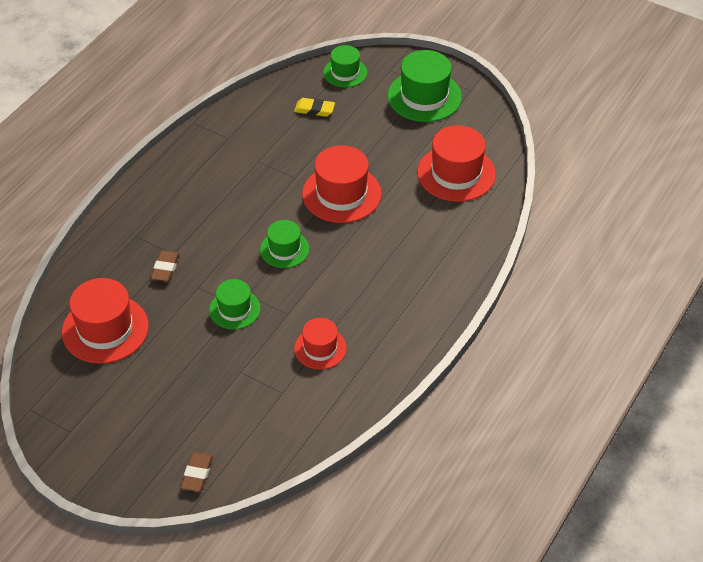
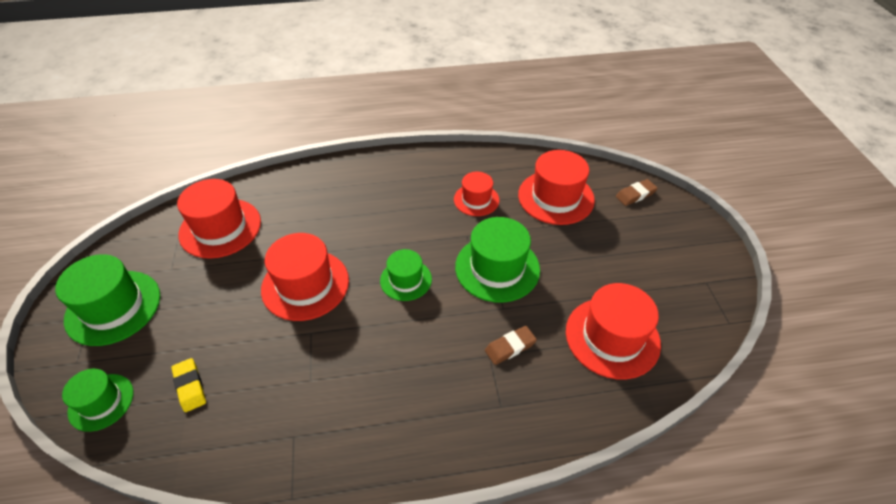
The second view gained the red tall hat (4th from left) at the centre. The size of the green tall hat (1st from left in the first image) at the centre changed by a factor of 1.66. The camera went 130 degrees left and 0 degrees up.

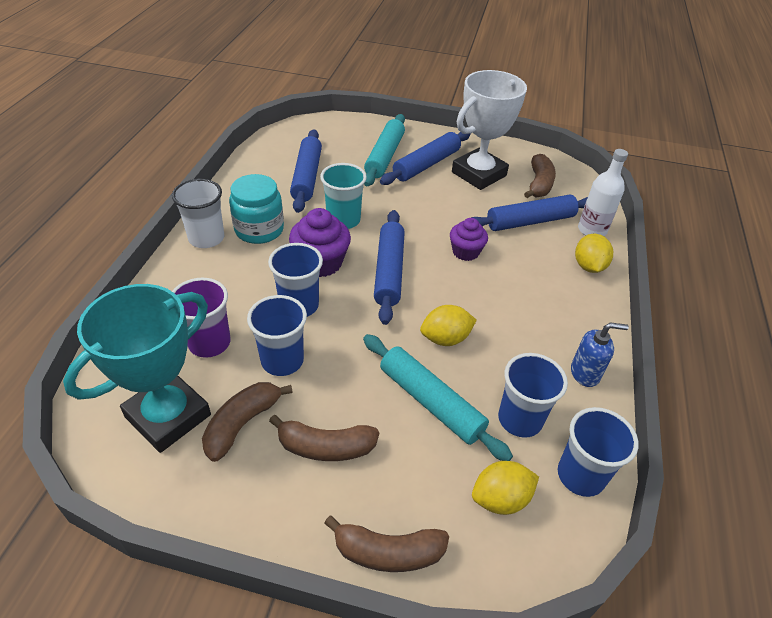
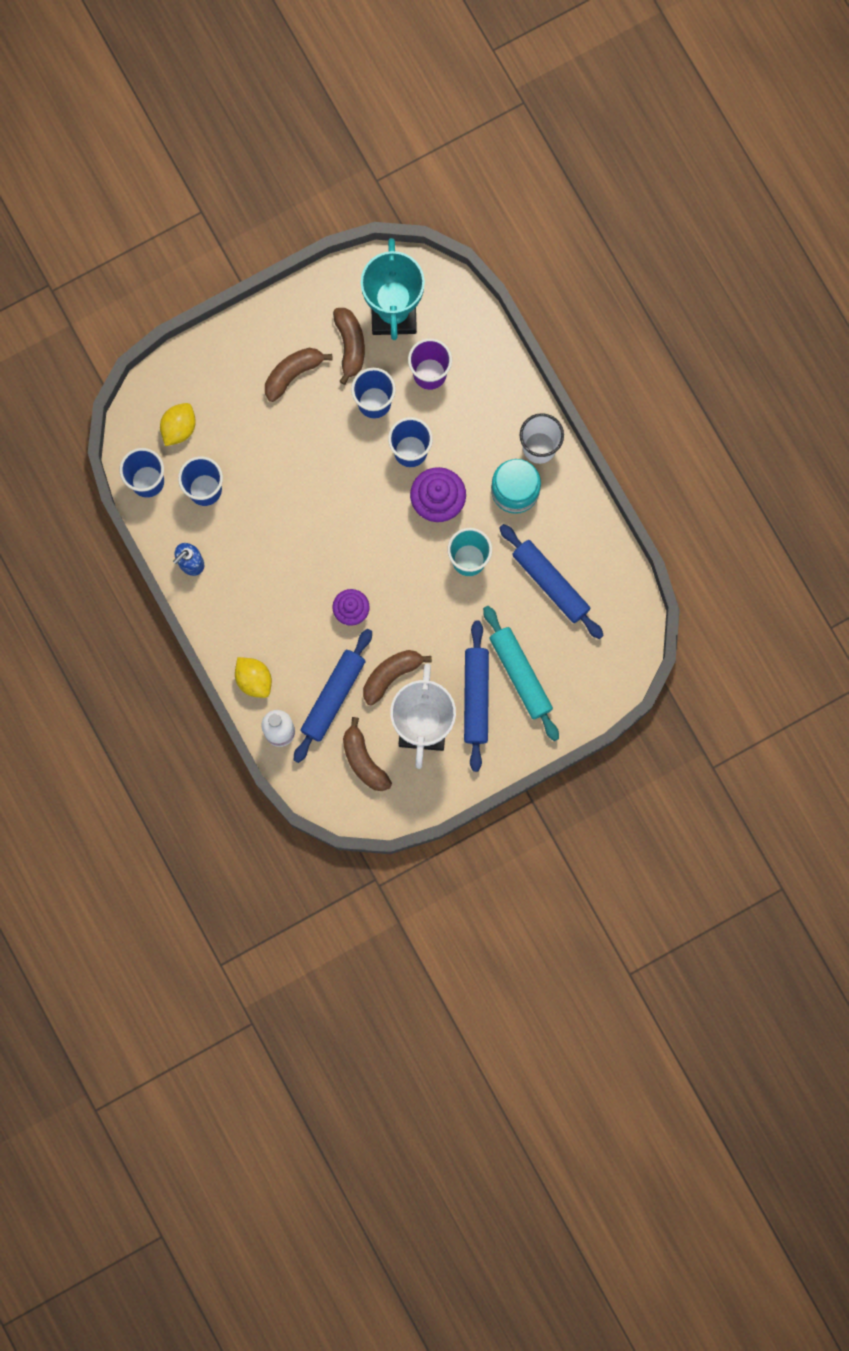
The second view lost the turquoise rolling pin (2nd from left) at the centre. The second view lost the cobalt rolling pin (2nd from left) at the centre. The second view lost the golden lemon (1st from left) at the centre. The russet banana fruit (3rd from left in the first image) ended up elsewhere, having gone from the bottom centre to the centre. The camera went 140 degrees right and 35 degrees up.

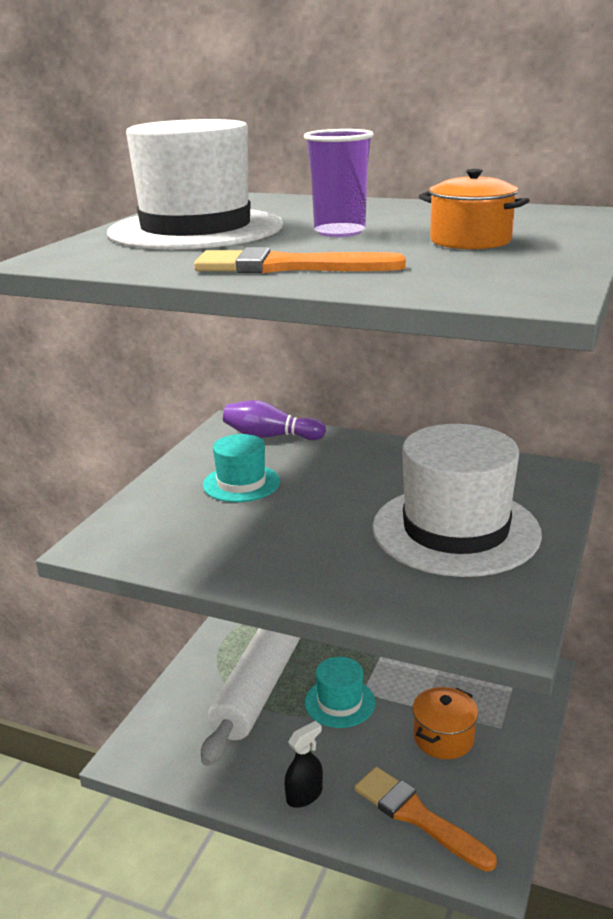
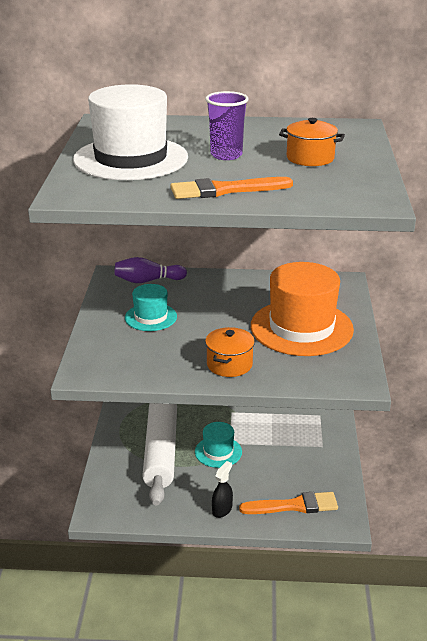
The bright orange cooking pot (1st from left) ended up elsewhere, having gone from the bottom right to the centre. What was the pure white tall hat (2nd from left) at the middle right turned into the bright orange tall hat at the middle right. The bright orange brush (2nd from left) at the bottom right ended up facing another way, 150 degrees clockwise from before. The camera went 20 degrees left and 5 degrees up.

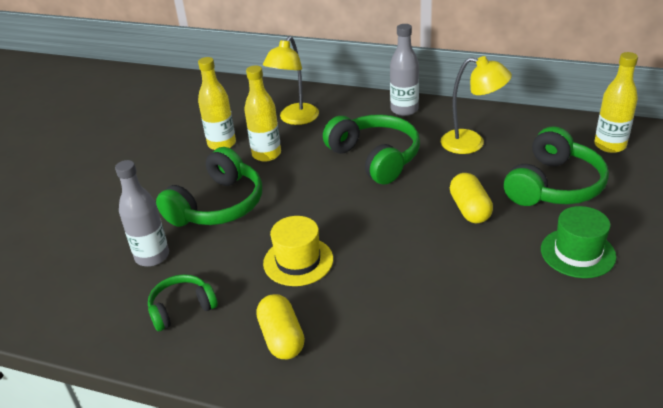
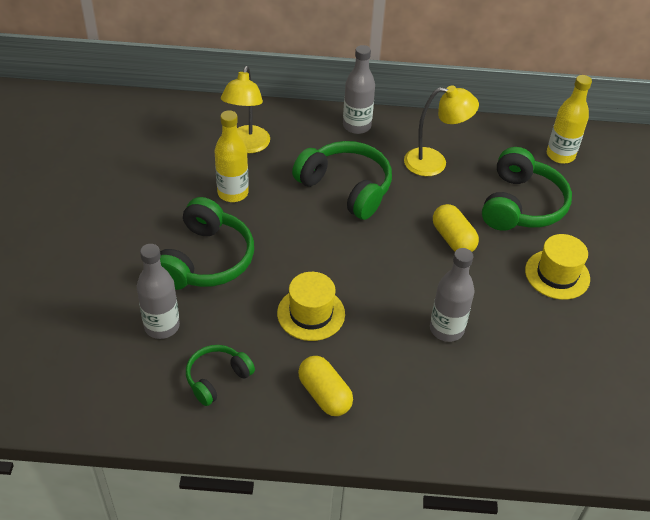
The second view lost the golden flask (1st from left) at the top left. The second view gained the grey flask (3rd from left) at the middle right. What was the green tall hat at the middle right turned into the golden tall hat (2nd from left) at the middle right. The camera went 20 degrees left and 10 degrees up.

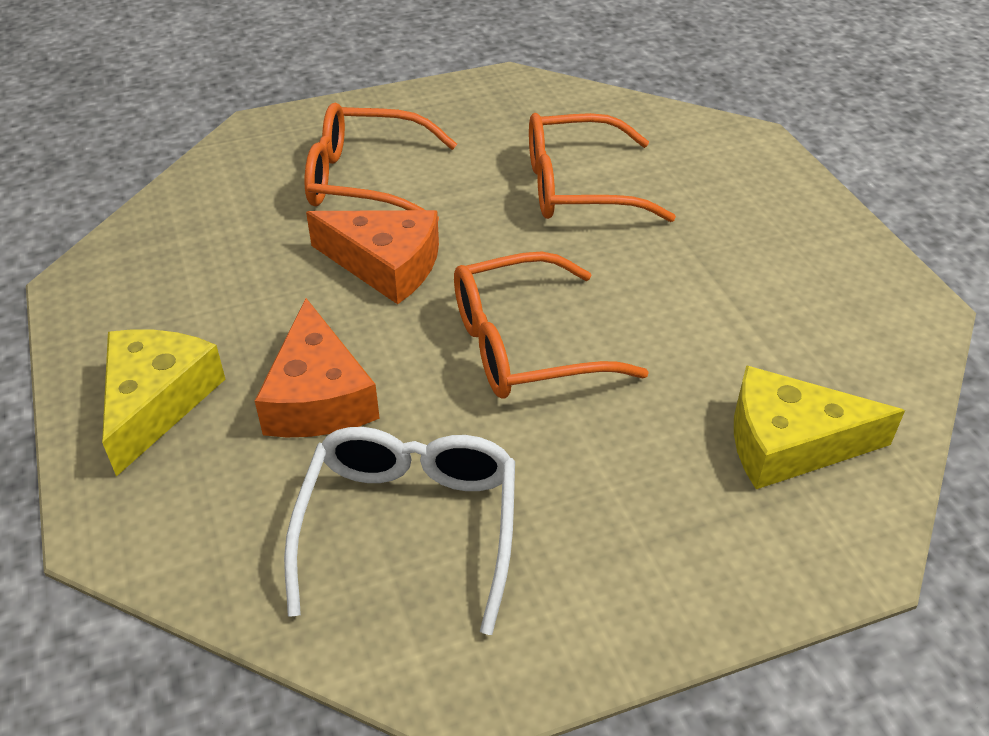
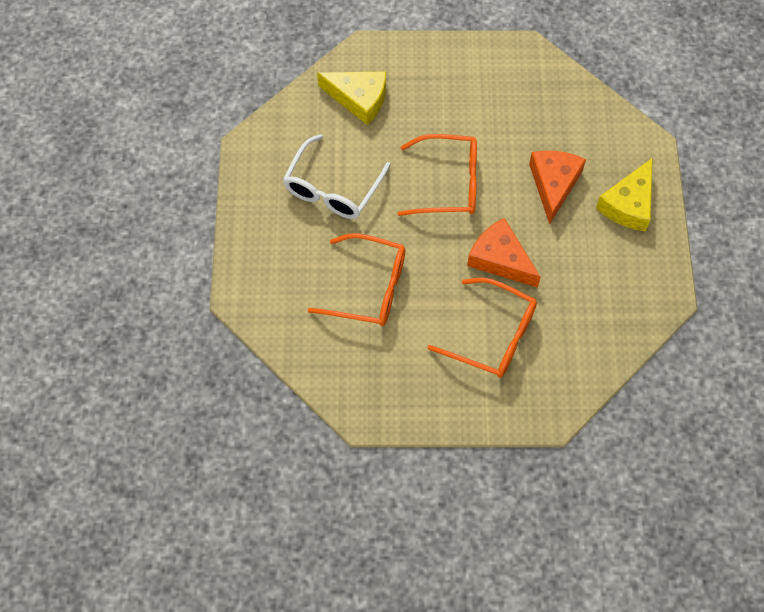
The pure white glasses ended up elsewhere, having gone from the bottom centre to the top centre. The camera went 160 degrees left and 20 degrees up.

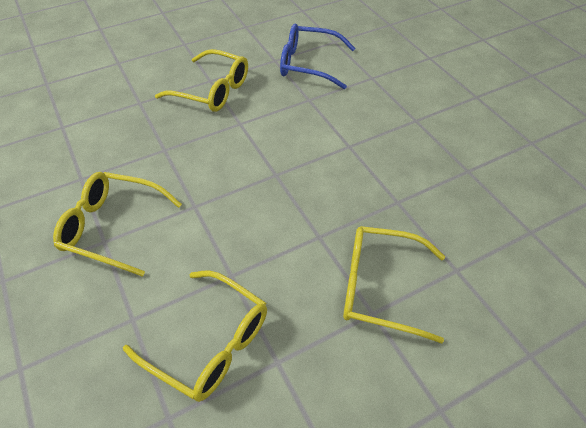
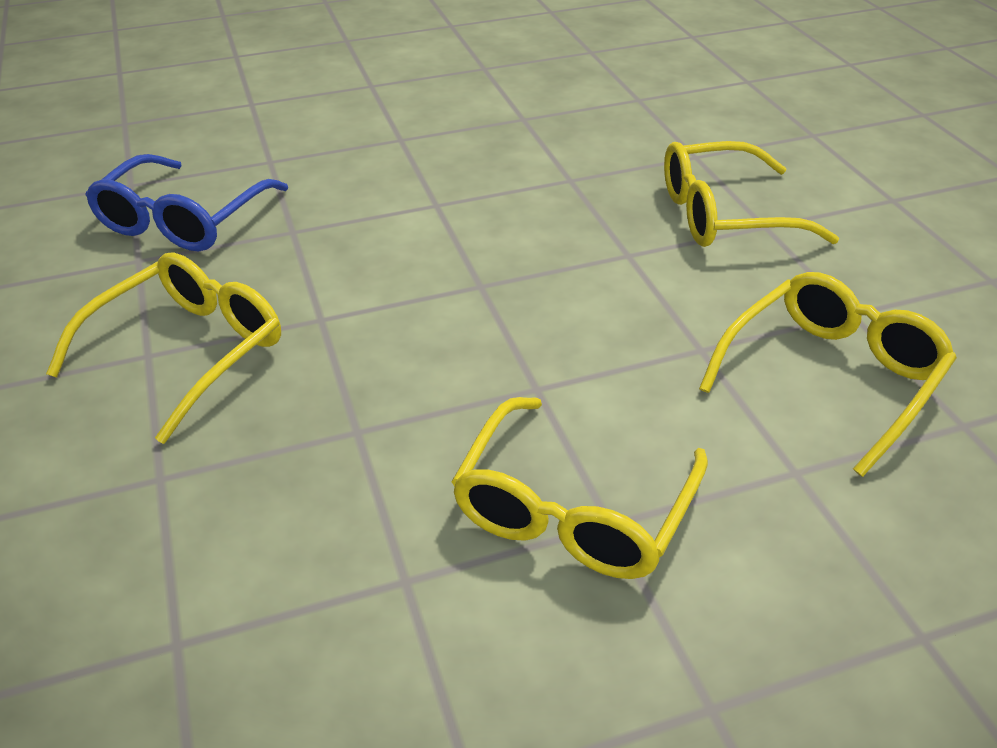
The golden glasses (4th from left in the first image) at the middle right ended up facing another way, 60 degrees clockwise from before. The camera went 80 degrees left and 10 degrees down.

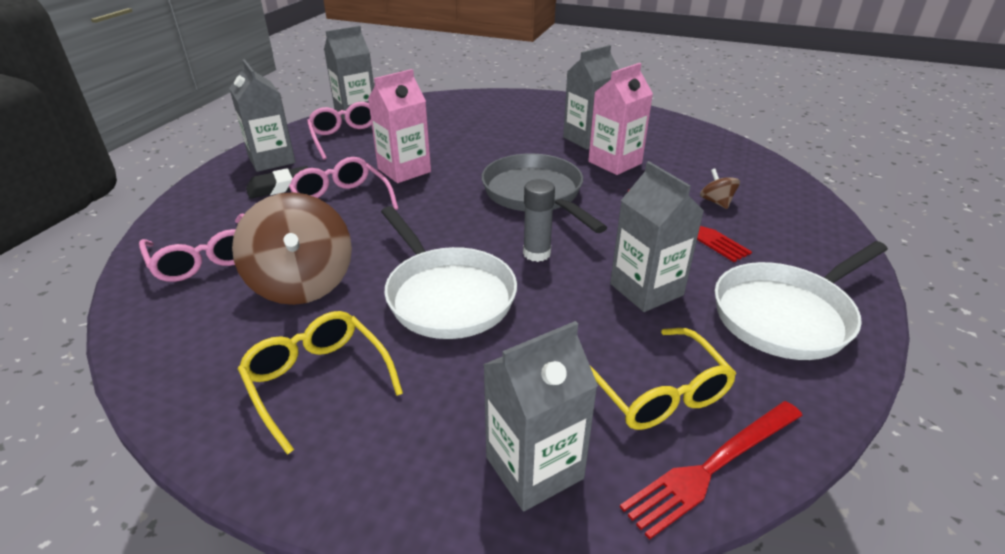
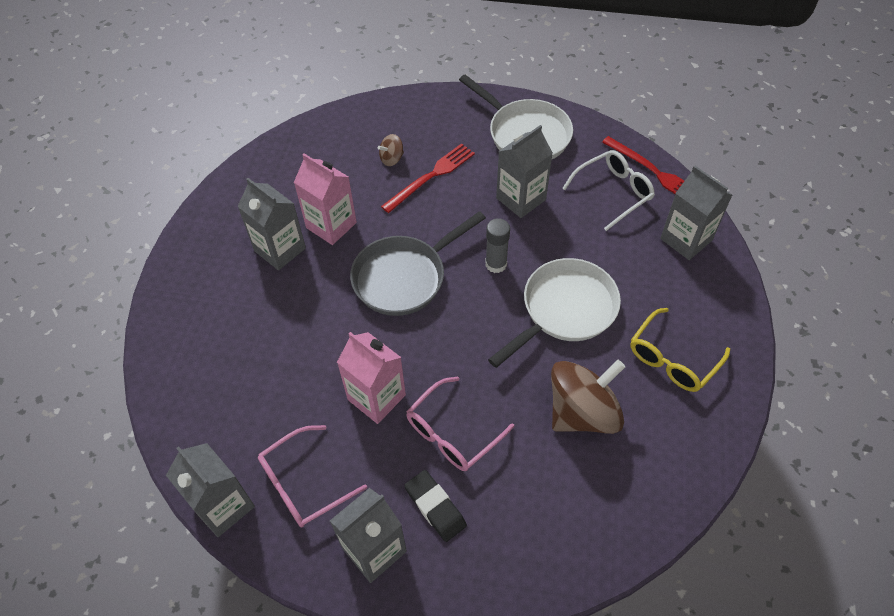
The second view lost the pink glasses (1st from left) at the middle left. What was the golden glasses (2nd from left) at the bottom centre turned into the pure white glasses at the top right. The camera went 100 degrees left and 20 degrees up.

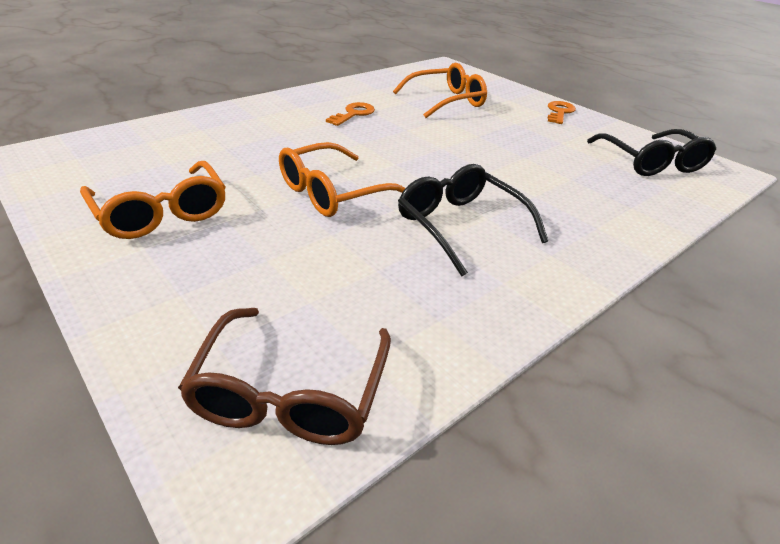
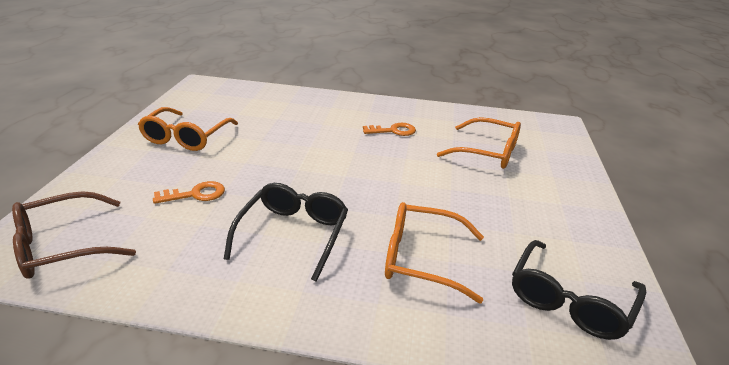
The bright orange glasses (2nd from left) ended up elsewhere, having gone from the top centre to the bottom centre. The bright orange latchkey (2nd from left in the first image) ended up elsewhere, having gone from the top right to the middle left. The camera went 50 degrees right and 5 degrees down.

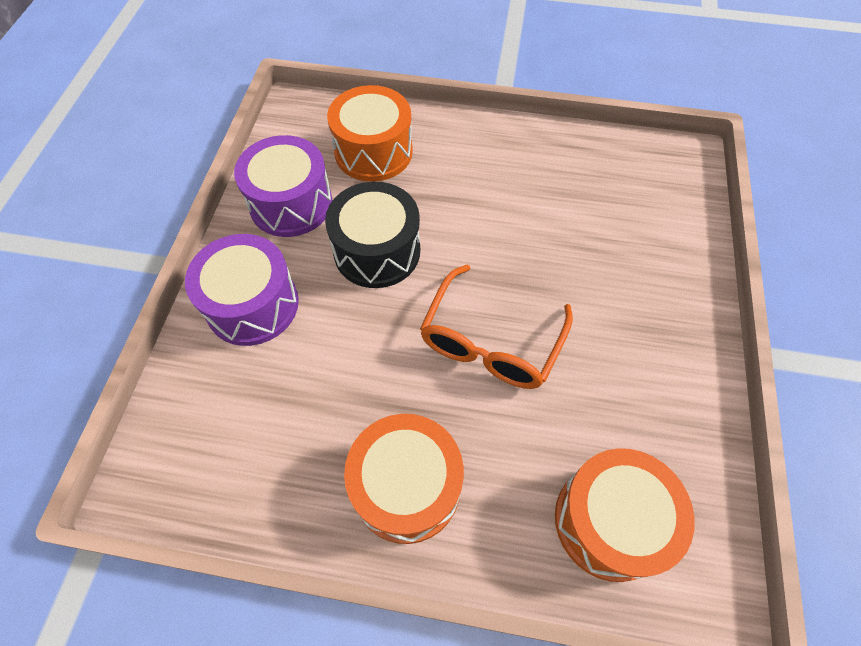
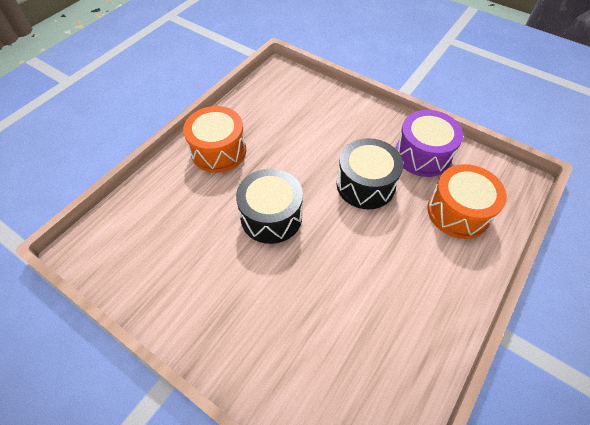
The second view lost the violet toy drum (1st from left) at the middle left. The second view lost the bright orange toy drum (3rd from left) at the bottom right. Where the bright orange glasses stood at the centre, the jet-black toy drum (1st from left) came to stand at the centre. The camera went 115 degrees right and 5 degrees down.

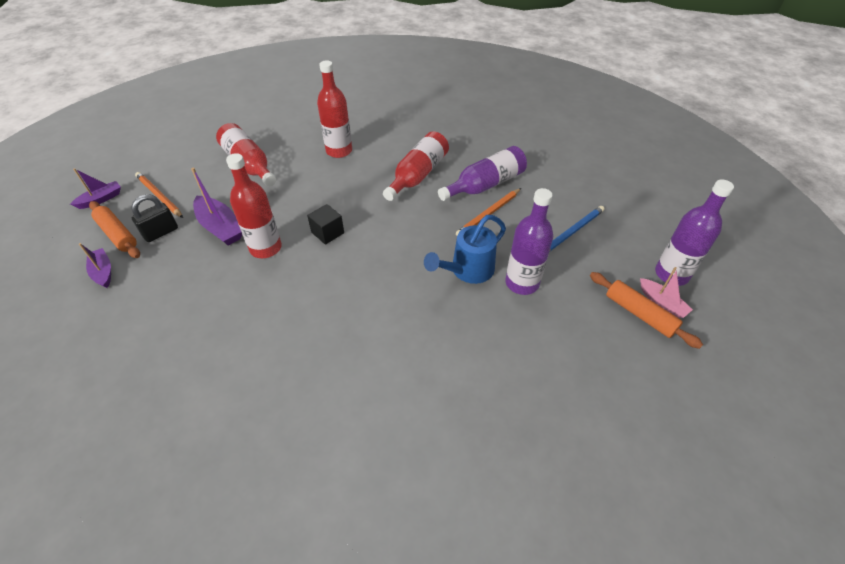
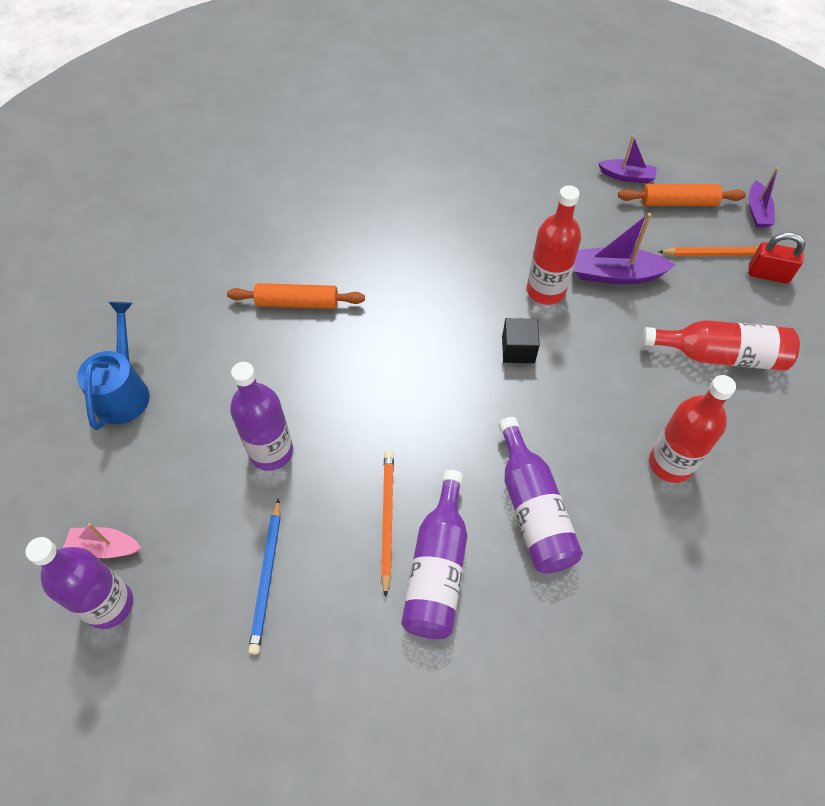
The second view lost the jet-black lock at the middle left. The second view gained the red lock at the top right. The cobalt sprinkling can ended up elsewhere, having gone from the centre to the middle left. The bright orange rolling pin (2nd from left in the first image) ended up elsewhere, having gone from the middle right to the centre. What was the red flask (4th from left) at the top centre turned into the violet flask (4th from left) at the centre. The camera went 135 degrees right and 10 degrees up.

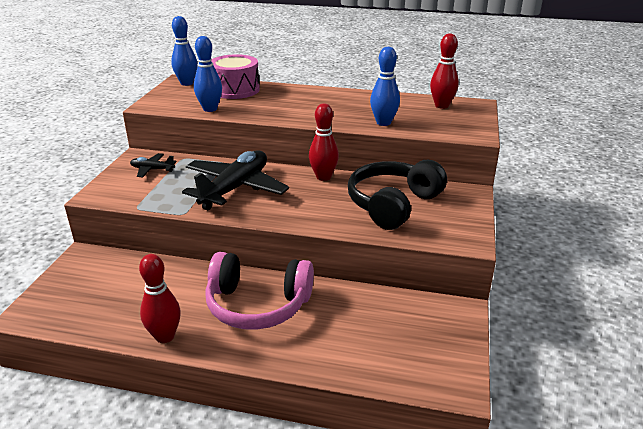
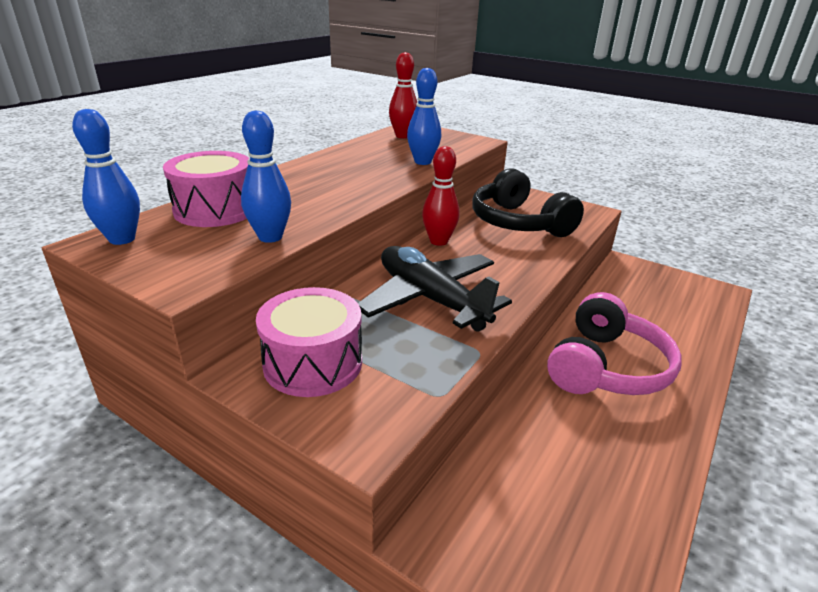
The second view lost the red tenpin (1st from left) at the bottom left. Where the jet-black plane (1st from left) stood at the middle left, the pink toy drum (2nd from left) came to stand at the centre. The camera went 70 degrees left and 0 degrees up.

